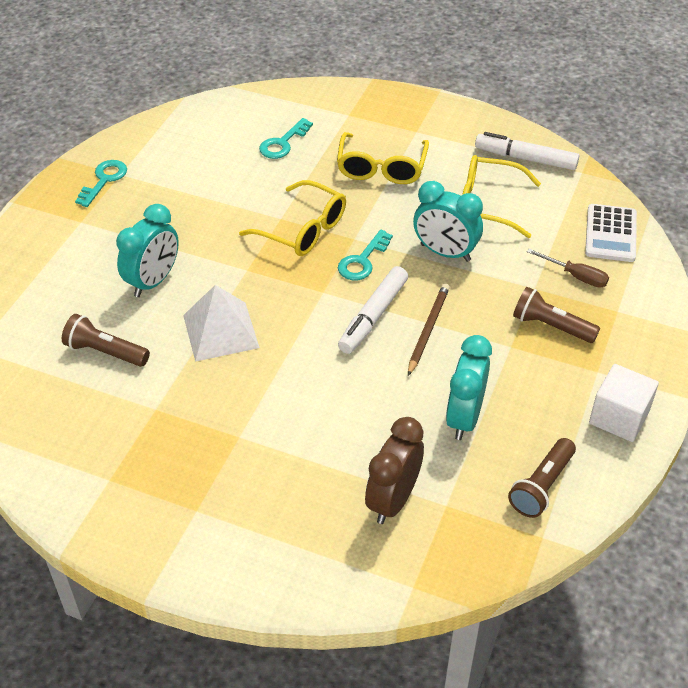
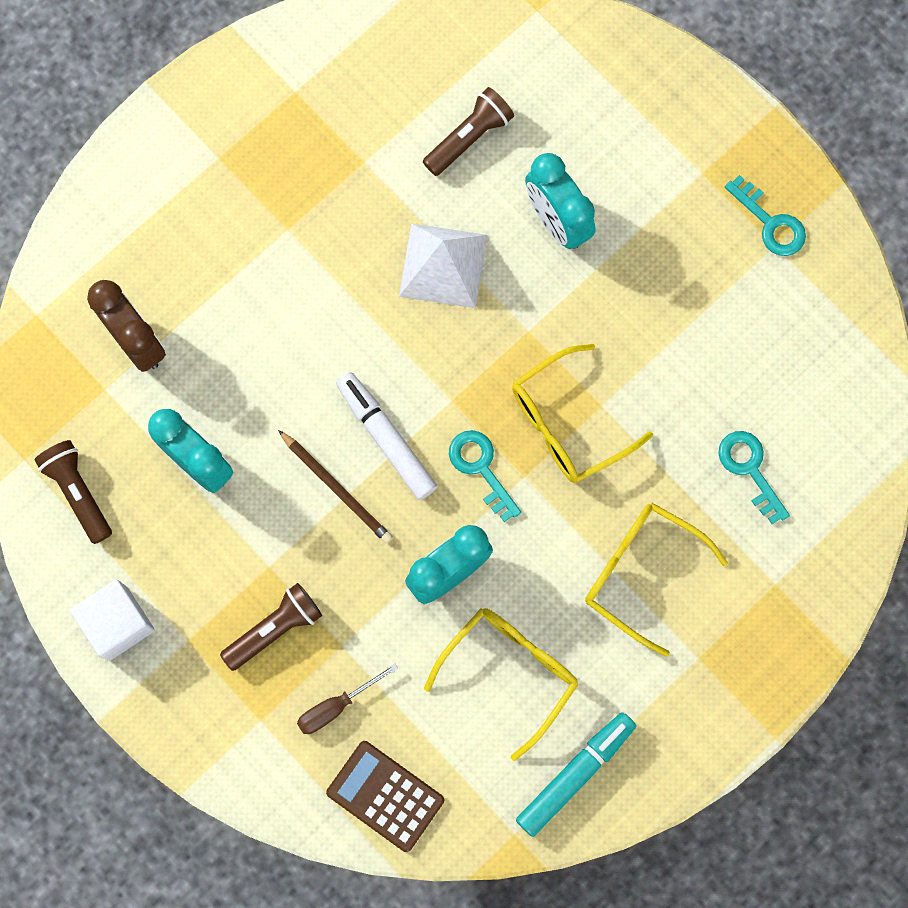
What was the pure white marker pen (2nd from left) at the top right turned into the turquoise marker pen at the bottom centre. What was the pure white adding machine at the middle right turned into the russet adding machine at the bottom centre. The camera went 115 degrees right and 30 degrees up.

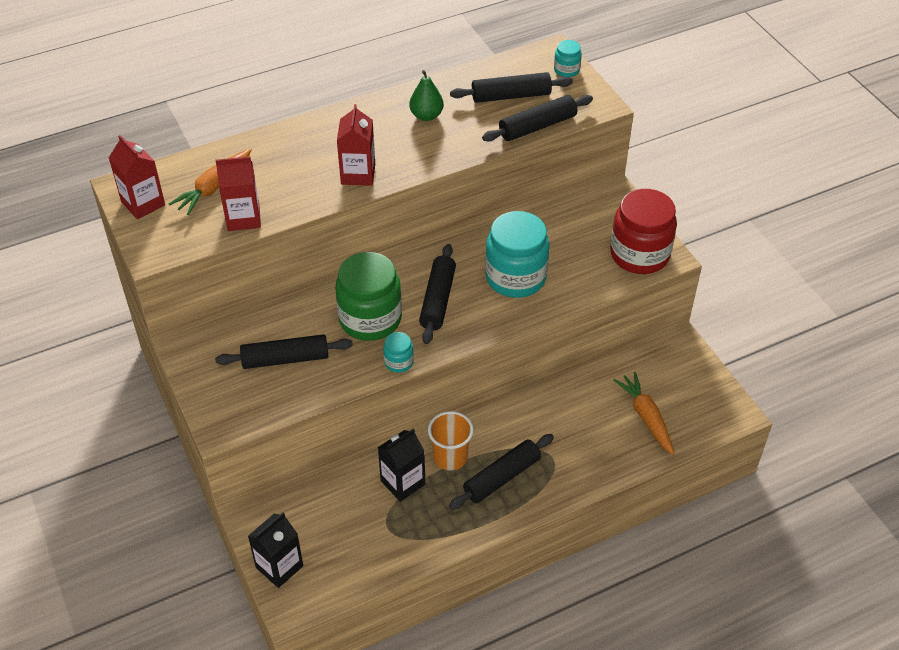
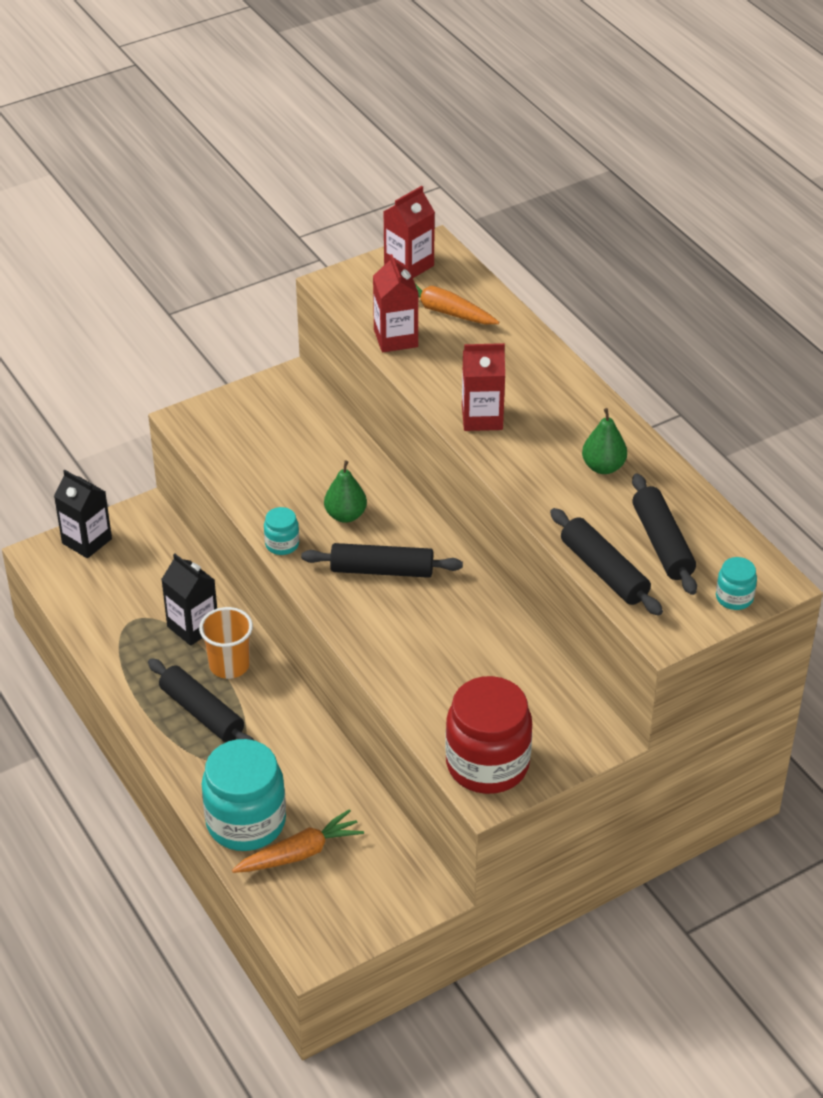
The second view lost the jet-black rolling pin (1st from left) at the middle left. The turquoise jar (2nd from left in the first image) ended up elsewhere, having gone from the centre to the bottom left. Where the green jar stood at the centre, the green toy pear (1st from left) came to stand at the centre. The camera went 85 degrees right and 5 degrees down.

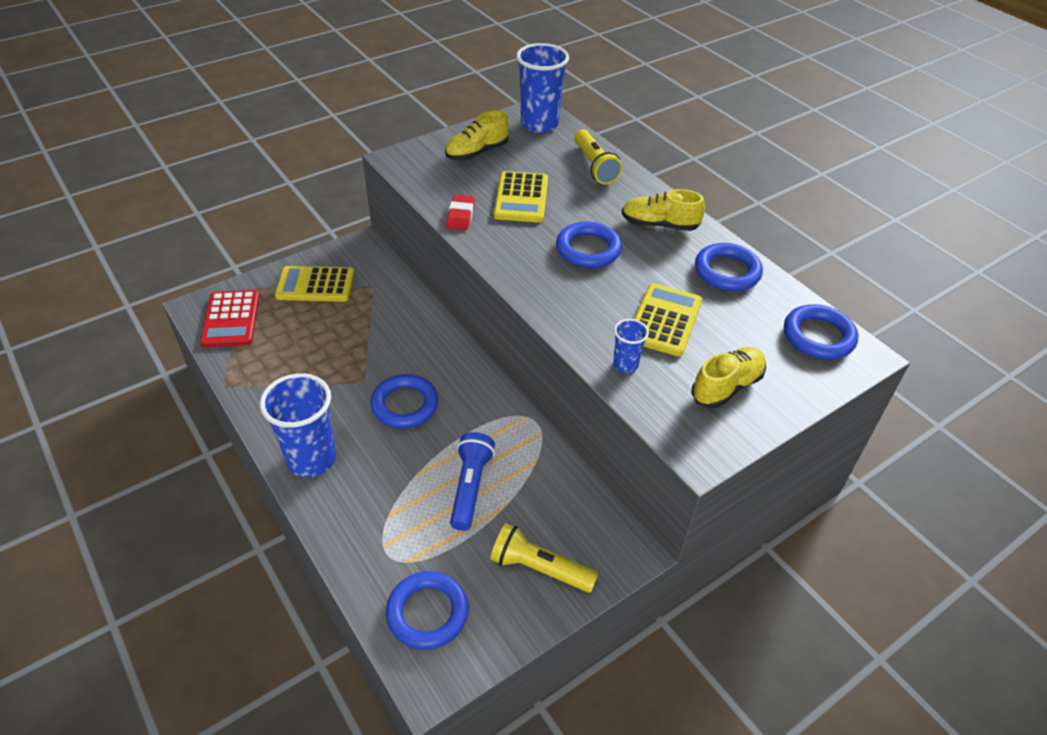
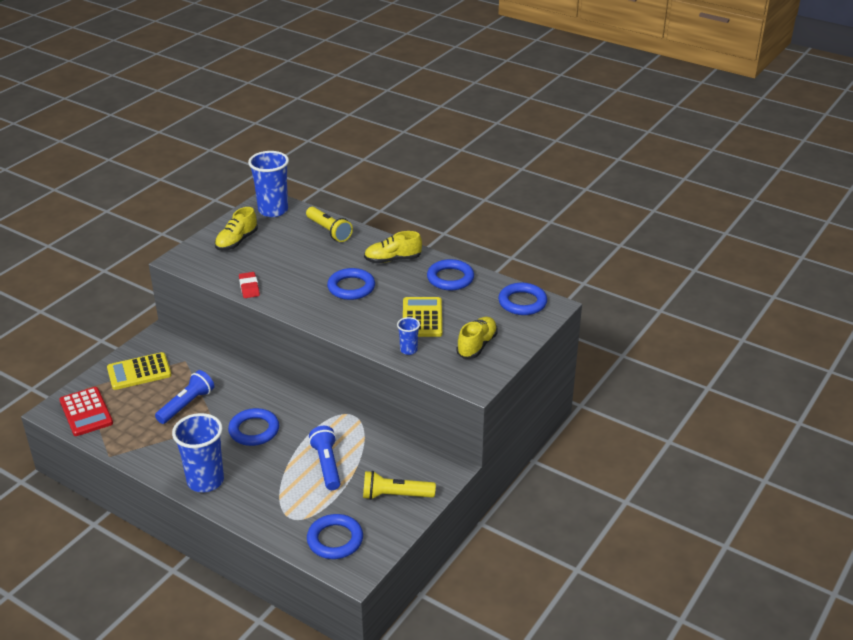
The second view lost the golden adding machine (2nd from left) at the top centre. The second view gained the cobalt torch (1st from left) at the middle left. The camera went 20 degrees left and 10 degrees down.

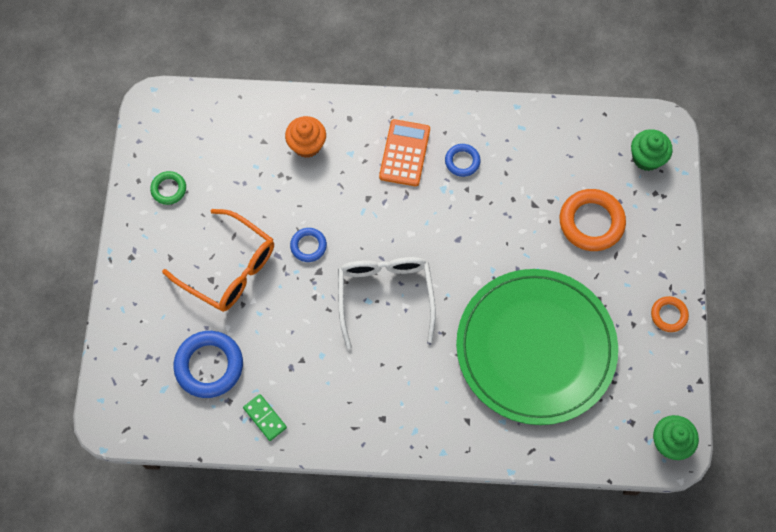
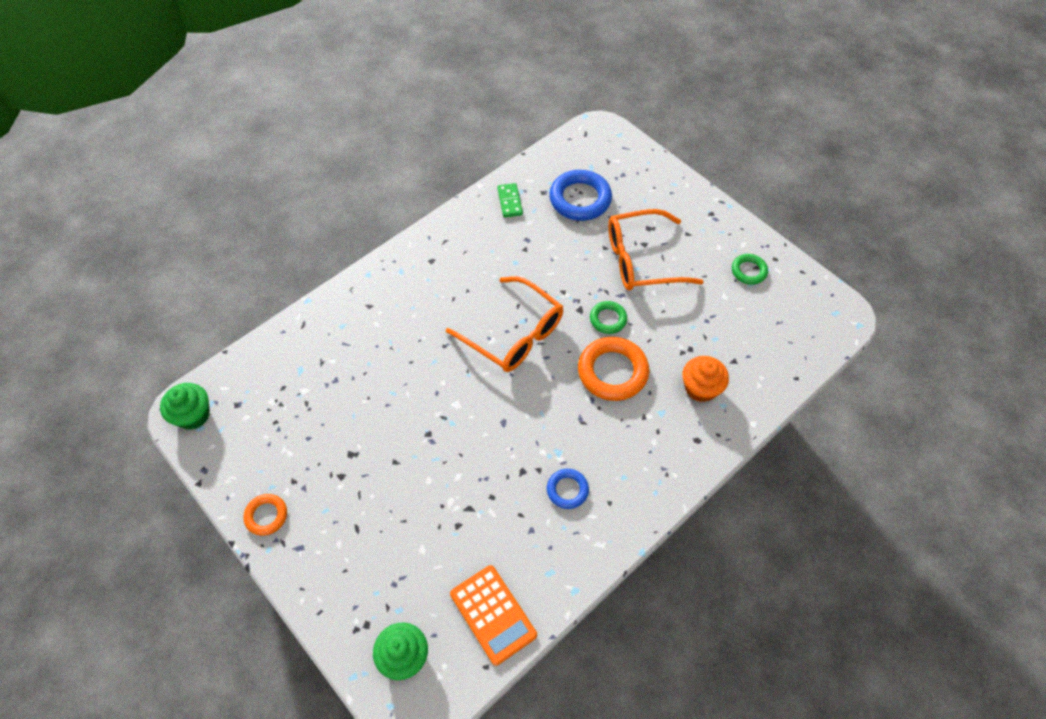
The second view lost the green plate at the middle right. The bright orange adding machine ended up elsewhere, having gone from the top centre to the bottom centre. The bright orange hoop (1st from left in the first image) ended up elsewhere, having gone from the middle right to the centre. What was the cobalt hoop (2nd from left) at the centre turned into the green hoop (1st from left) at the centre. What was the pure white glasses at the centre turned into the bright orange glasses (1st from left) at the centre. The green domino tile at the bottom centre ended up facing another way, 75 degrees clockwise from before. The camera went 135 degrees right and 10 degrees down.

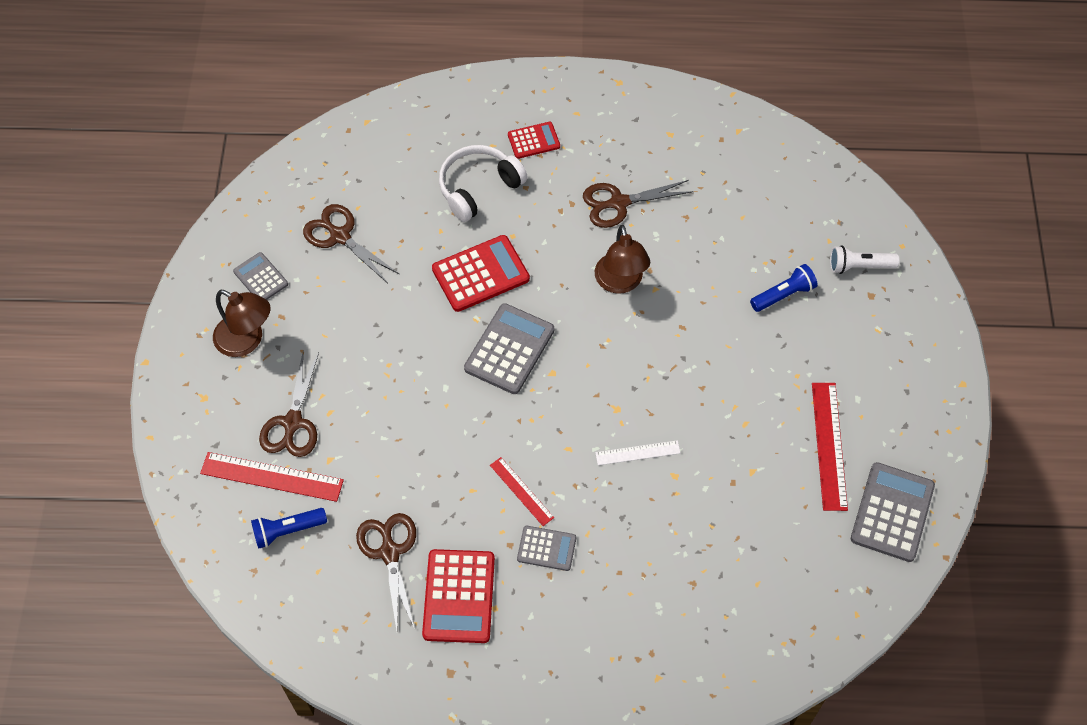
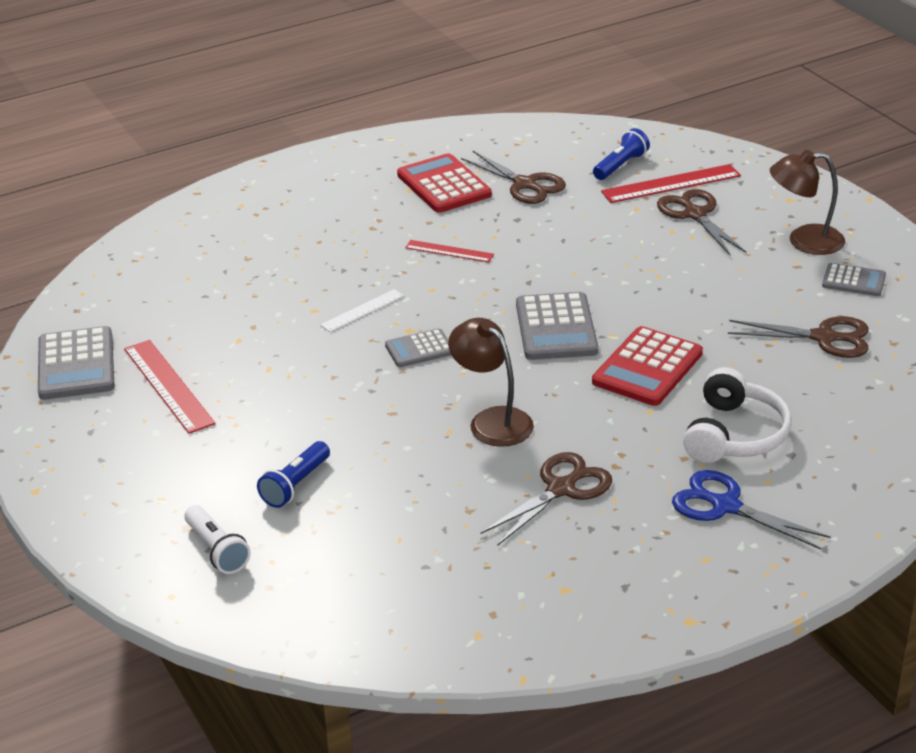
The grey adding machine (3rd from left in the first image) ended up elsewhere, having gone from the bottom centre to the centre. Where the red adding machine (3rd from left) stood at the top centre, the cobalt shears came to stand at the bottom right. The pure white torch at the middle right ended up facing another way, 90 degrees clockwise from before. The camera went 150 degrees right and 25 degrees down.

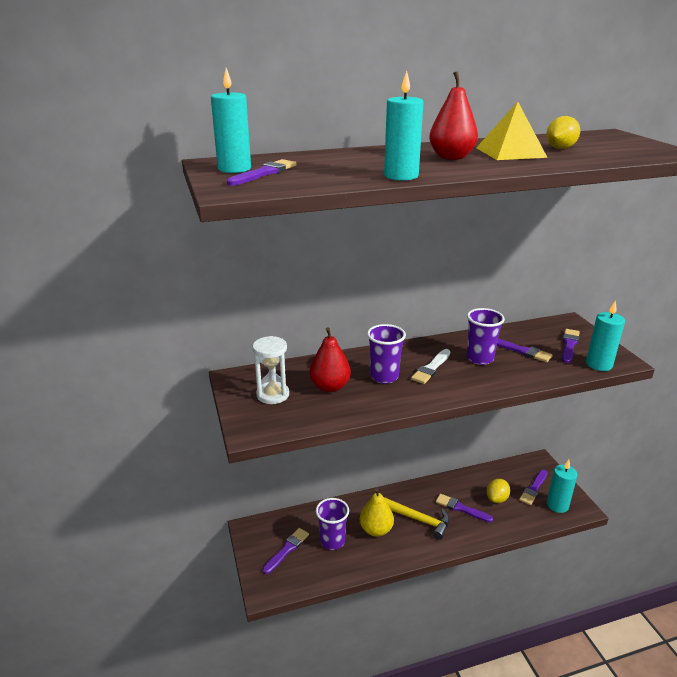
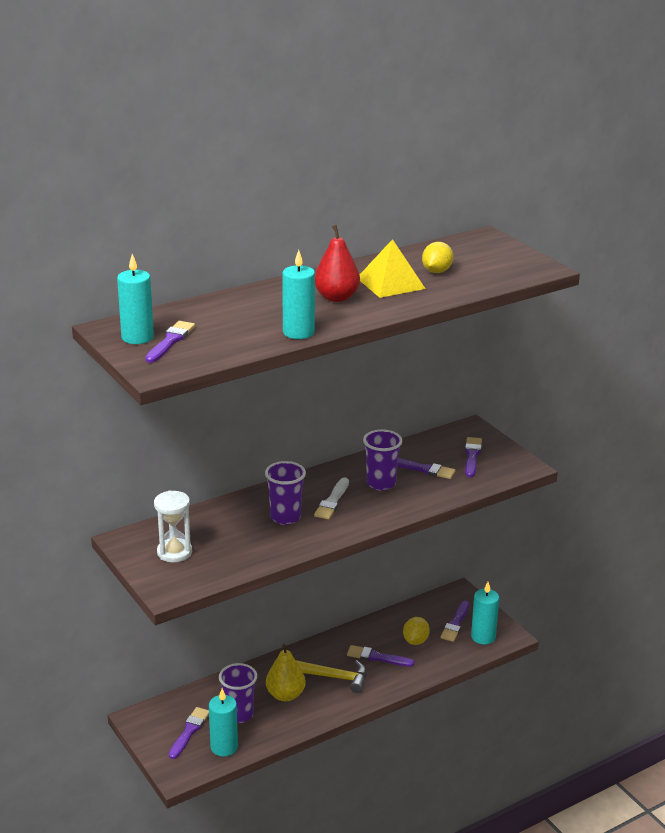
The second view lost the red toy pear (1st from left) at the centre. The turquoise pillar candle (4th from left in the first image) ended up elsewhere, having gone from the middle right to the bottom centre. The camera went 15 degrees left and 0 degrees up.

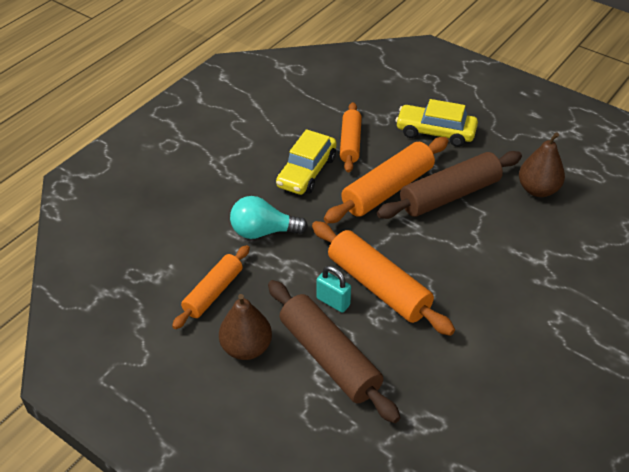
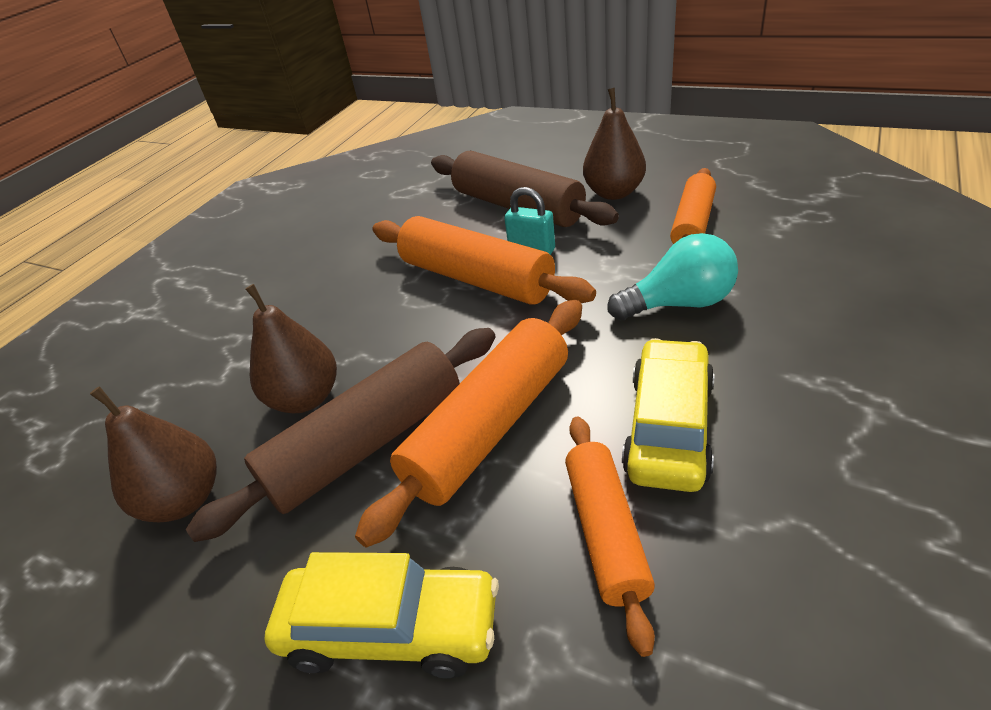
The second view gained the russet toy pear (2nd from left) at the middle left. The camera went 175 degrees right and 5 degrees down.

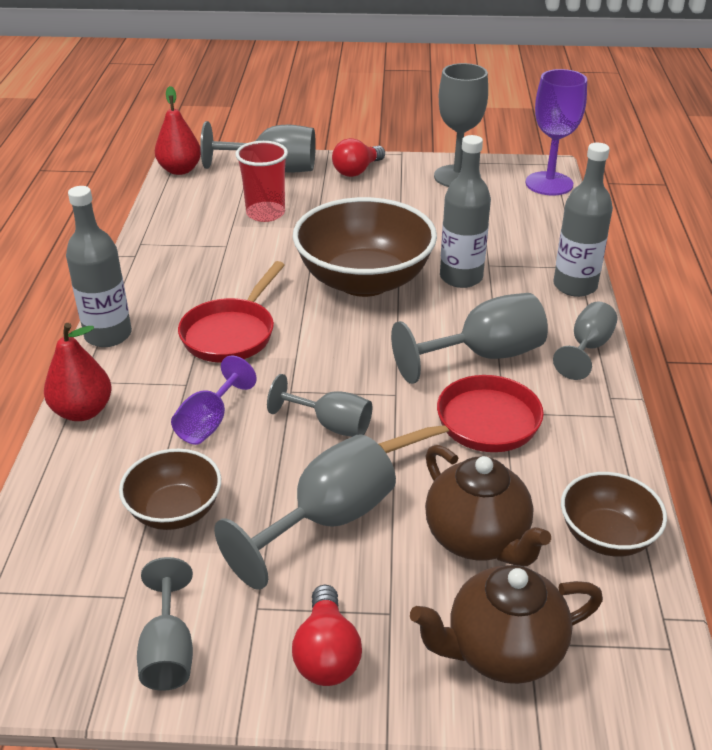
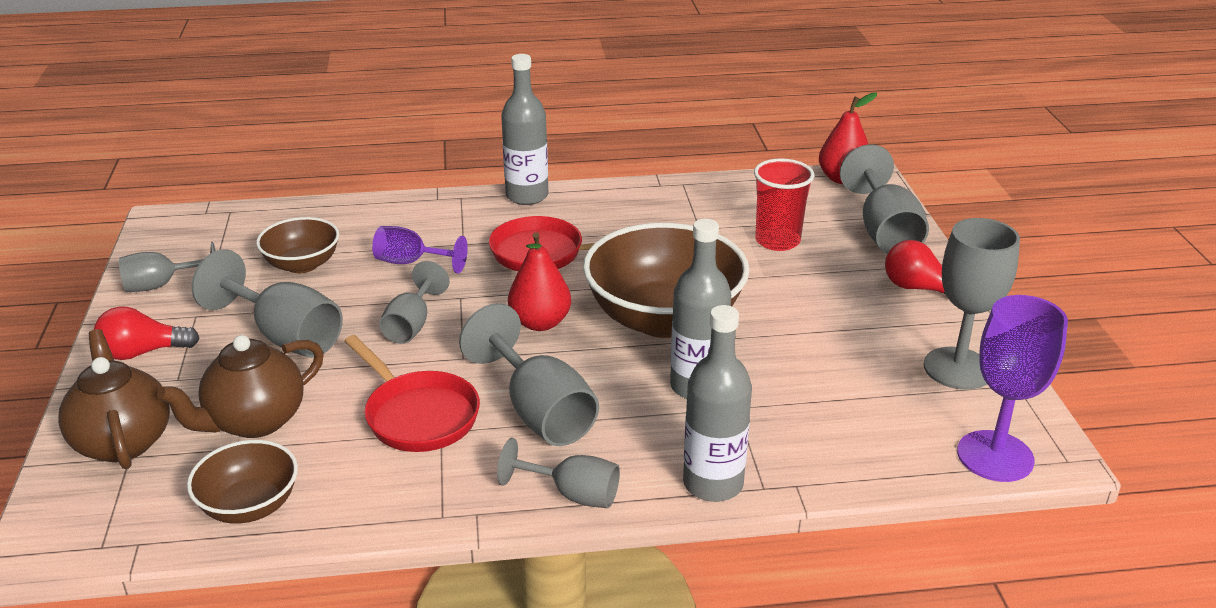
The red toy pear (1st from left) ended up elsewhere, having gone from the middle left to the centre. The camera went 80 degrees right and 5 degrees down.

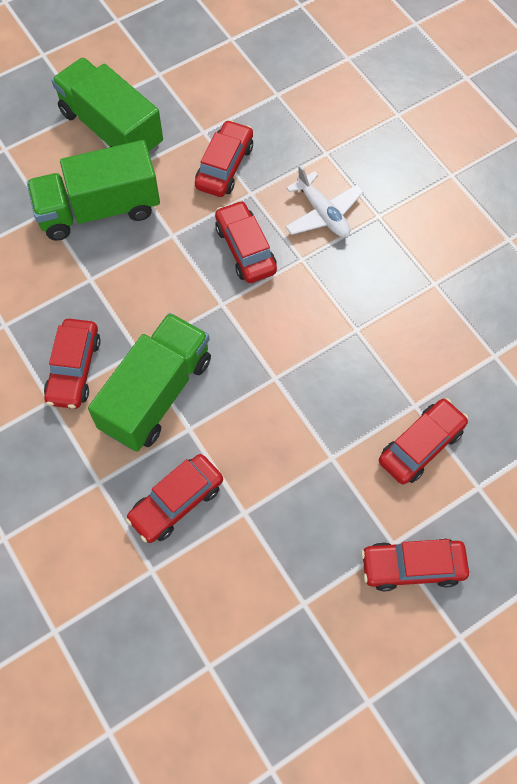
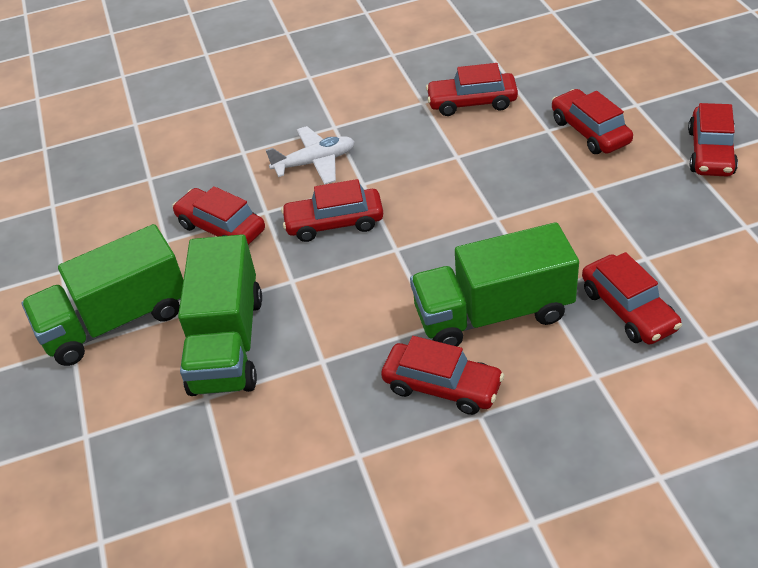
The second view gained the red toy car (4th from left) at the top centre. The green truck (3rd from left) at the middle left ended up facing another way, 60 degrees counterclockwise from before. The camera went 70 degrees left and 20 degrees down.

